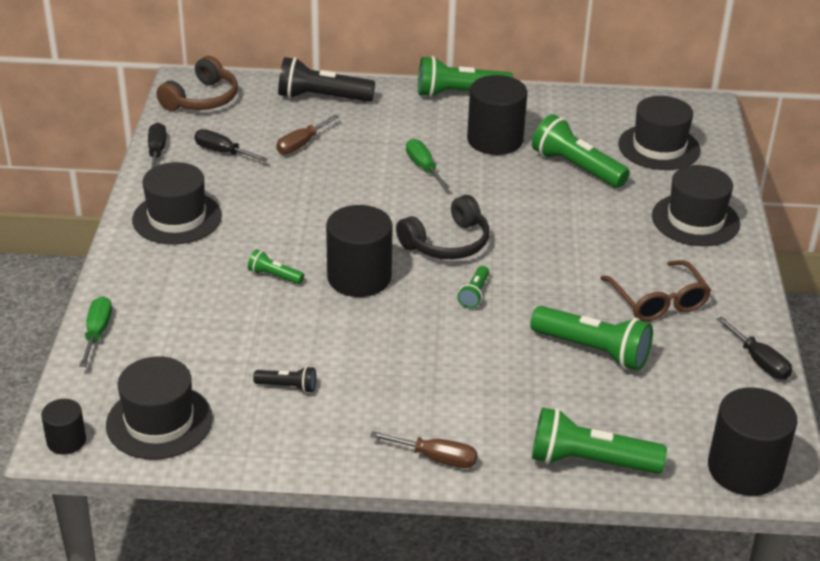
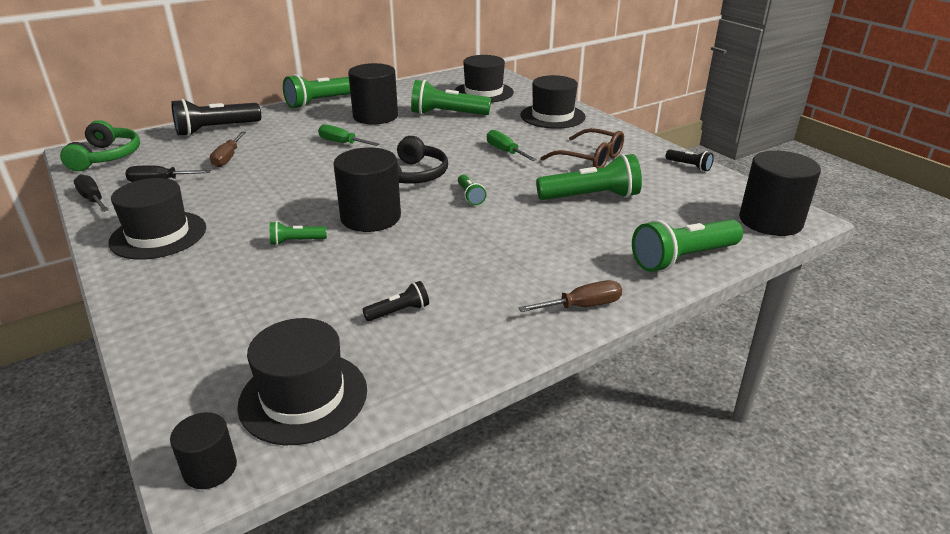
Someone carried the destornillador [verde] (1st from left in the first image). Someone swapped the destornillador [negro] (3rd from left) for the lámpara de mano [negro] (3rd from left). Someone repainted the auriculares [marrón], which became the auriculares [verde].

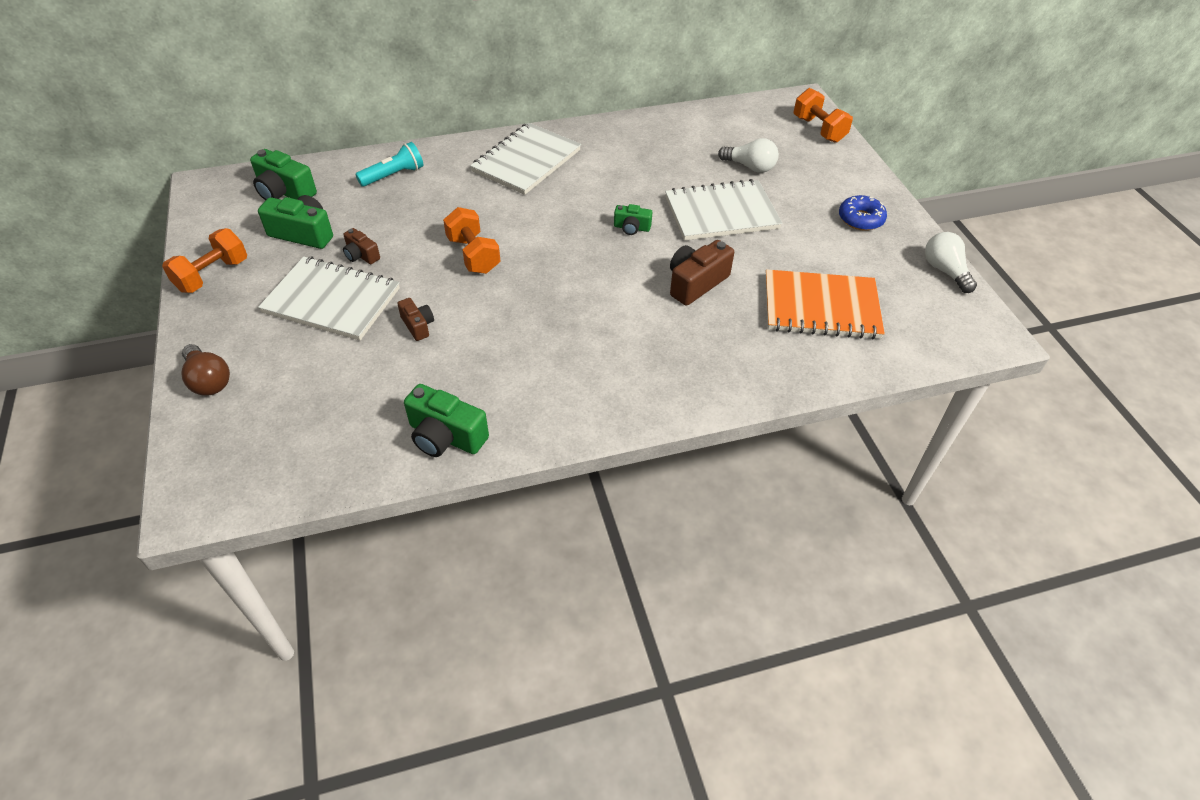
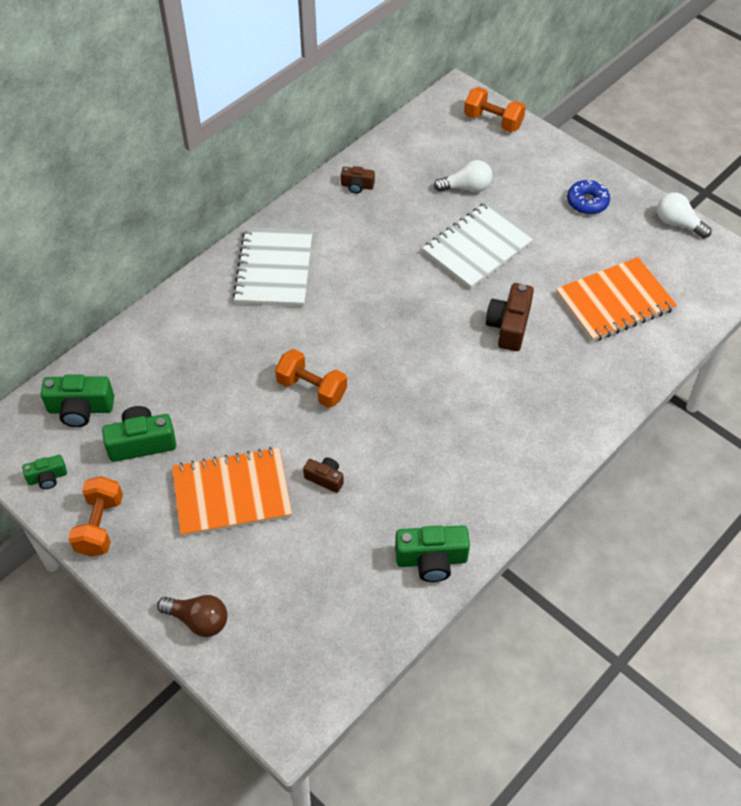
Someone took away the lámpara de mano [turquesa]. Someone carried the cámara [marrón] (1st from left in the first image). Someone carried the cámara [verde] (4th from left in the first image). Someone repainted the cuaderno [blanco] (1st from left), which became the cuaderno [naranja] (1st from left).

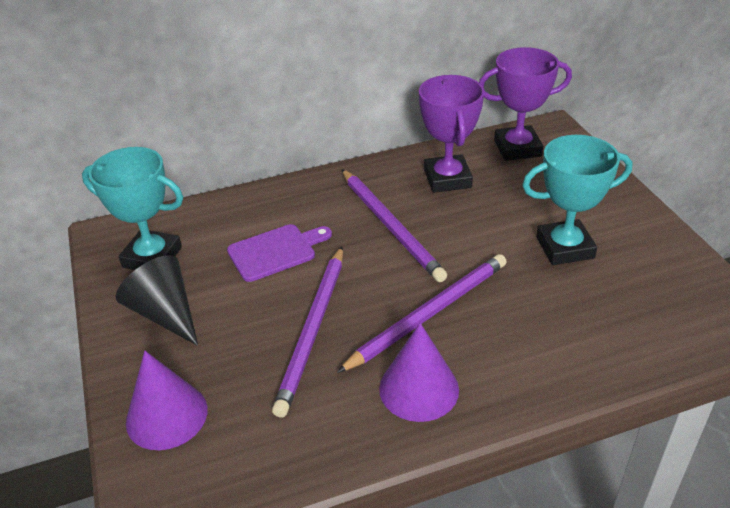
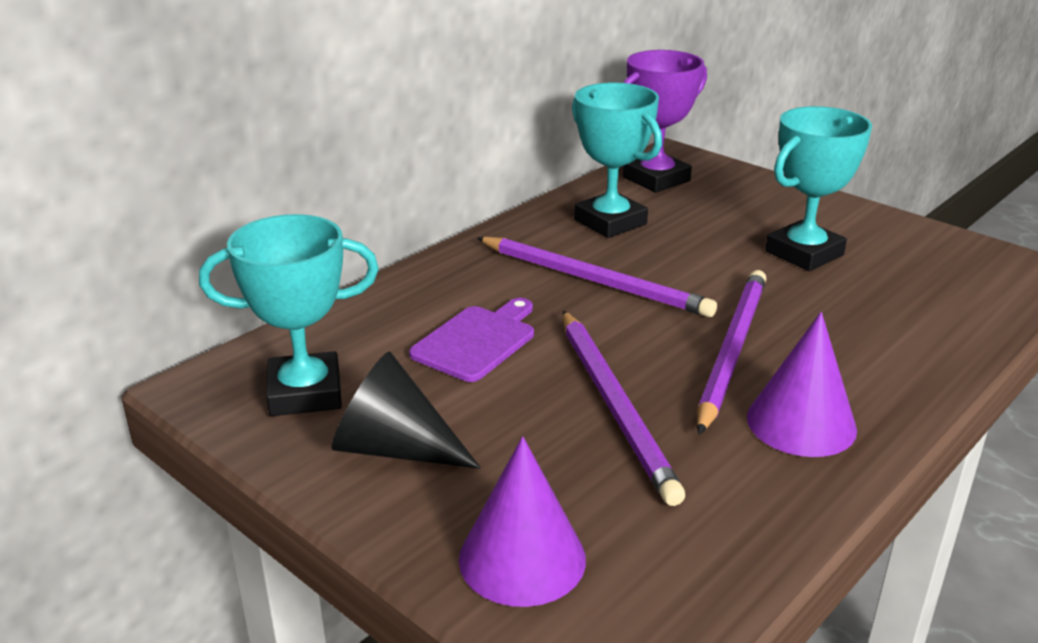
Someone repainted the trofeo [morado] (1st from left), which became the trofeo [turquesa] (2nd from left).

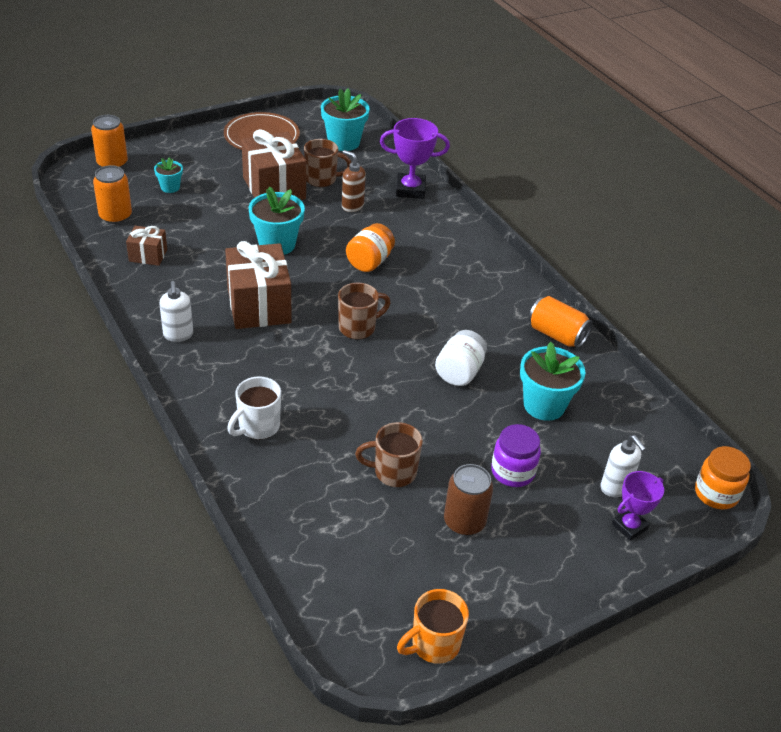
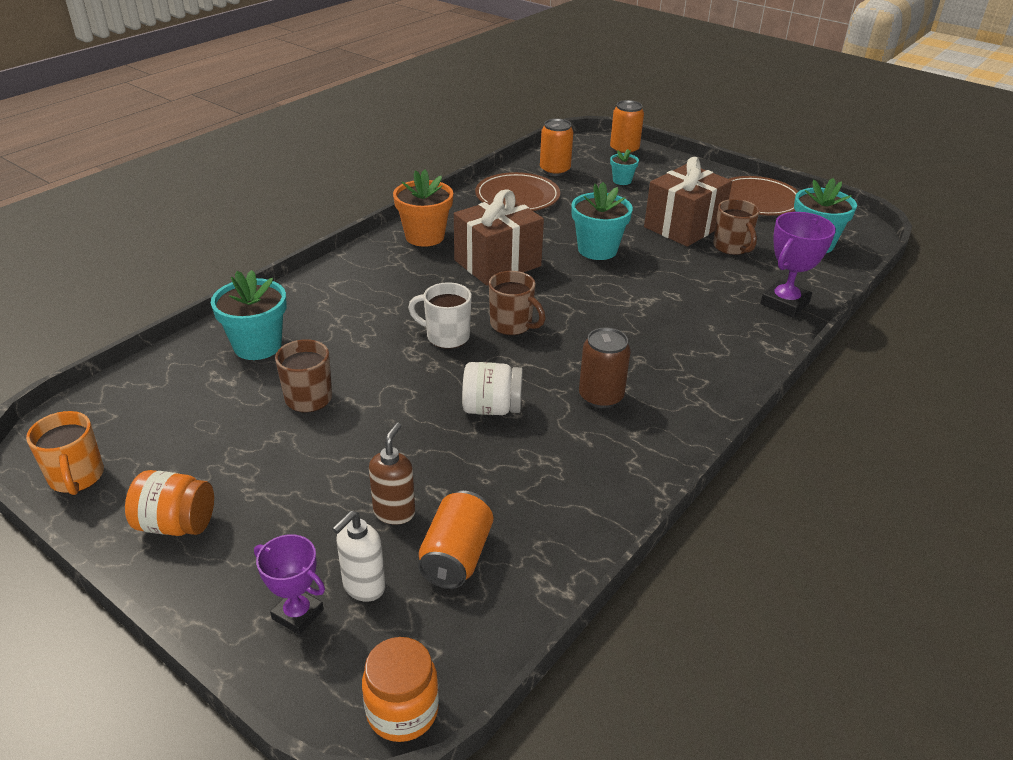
Someone took away the tarro [morado]. Someone carried the taza [blanco]. Someone carried the dispensador de jabón [marrón]. Someone carried the tarro [naranja] (1st from left). Someone carried the lata [marrón]. Someone carried the maceta [turquesa] (4th from left in the first image). Someone carried the lata [naranja] (3rd from left in the first image). Someone swapped the regalo [marrón] (1st from left) for the plato [marrón] (1st from left). Someone swapped the dispensador de jabón [blanco] (1st from left) for the maceta [naranja]. Someone rotated the trofeo [morado] (1st from left in the first image) by 60 degrees clockwise. Someone rotated the taza [naranja] by 150 degrees counterclockwise.

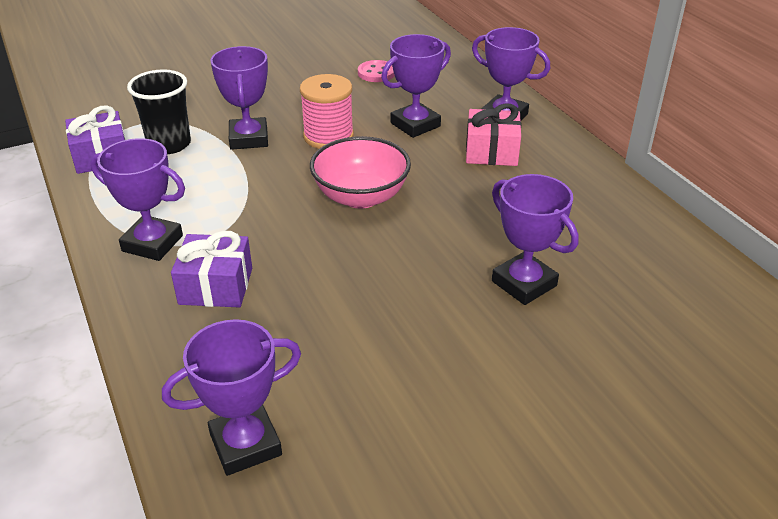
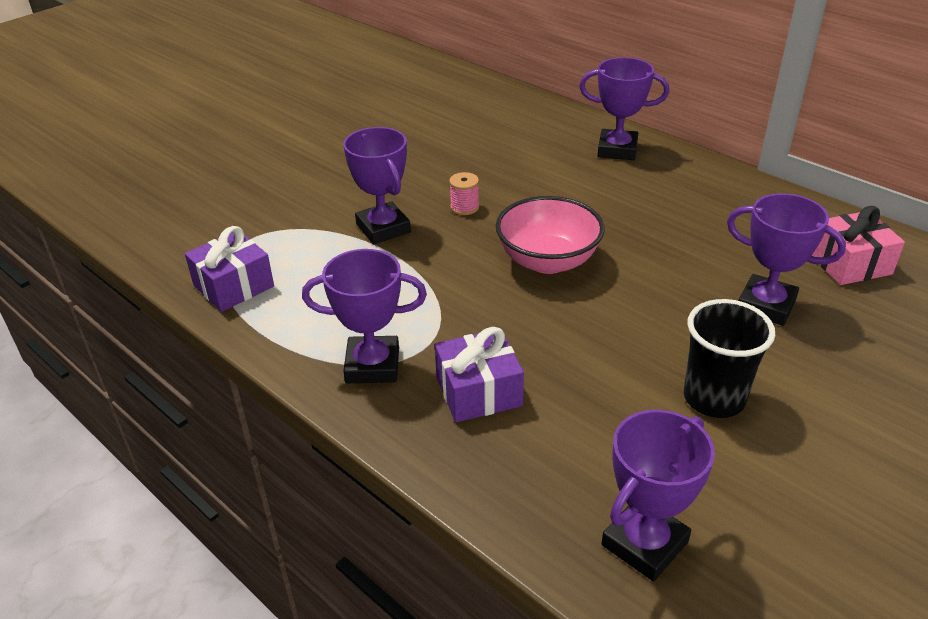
Someone took away the botón [rosa]. Someone took away the trofeo [morado] (4th from left). Someone carried the vaso [negro]. Someone carried the regalo [rosa]. Someone scaled the carrete [rosa] by 0.53.

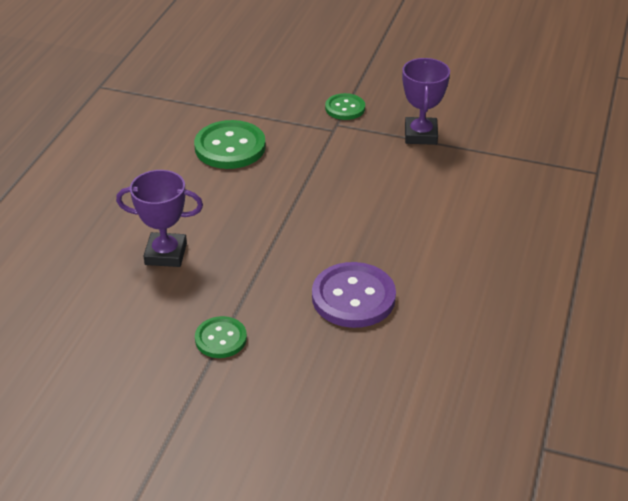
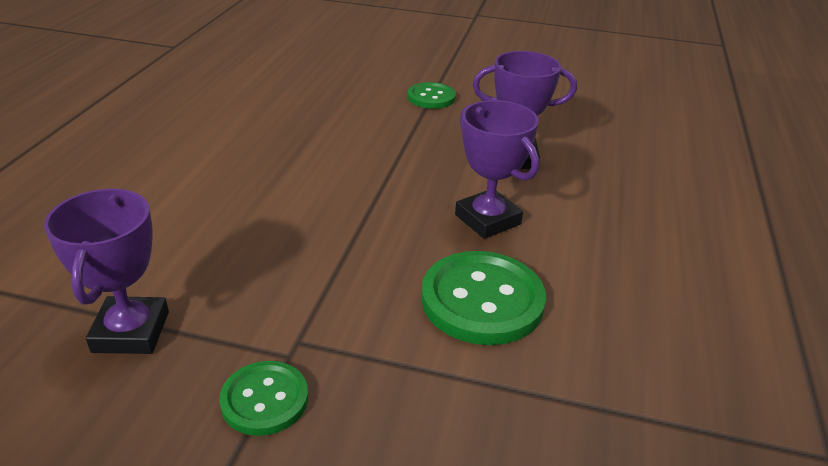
Someone took away the botón [morado]. Someone put down the trofeo [morado] (2nd from left).

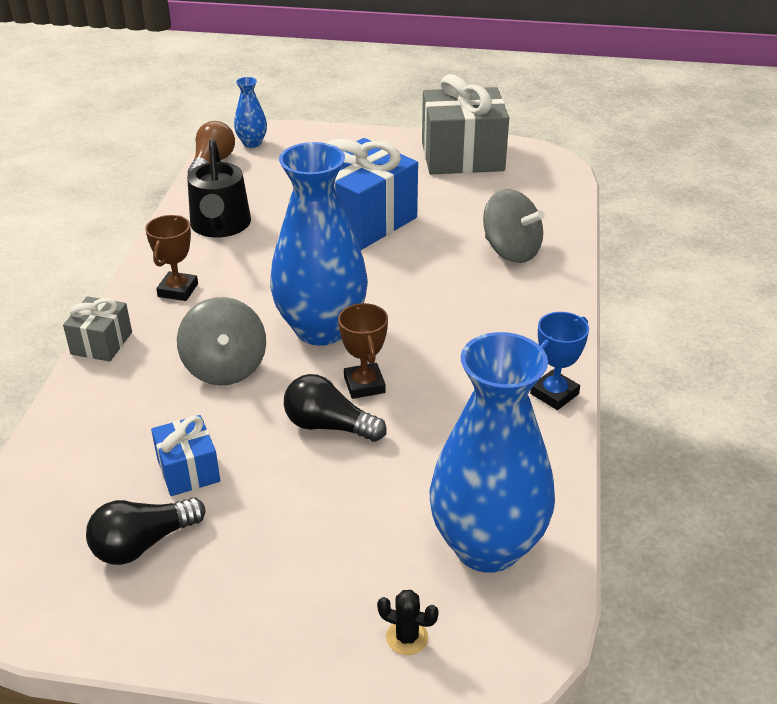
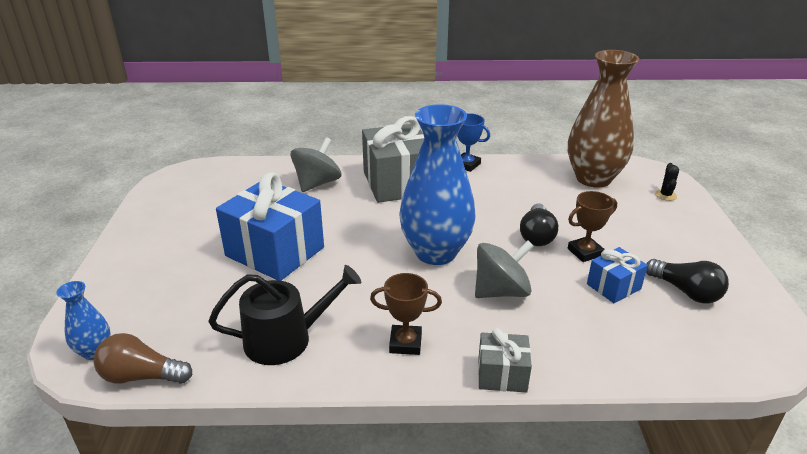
Someone carried the trofeo [marrón] (2nd from left). Someone carried the regalo [gris] (2nd from left in the first image). Someone repainted the florero [azul] (3rd from left), which became the florero [marrón].

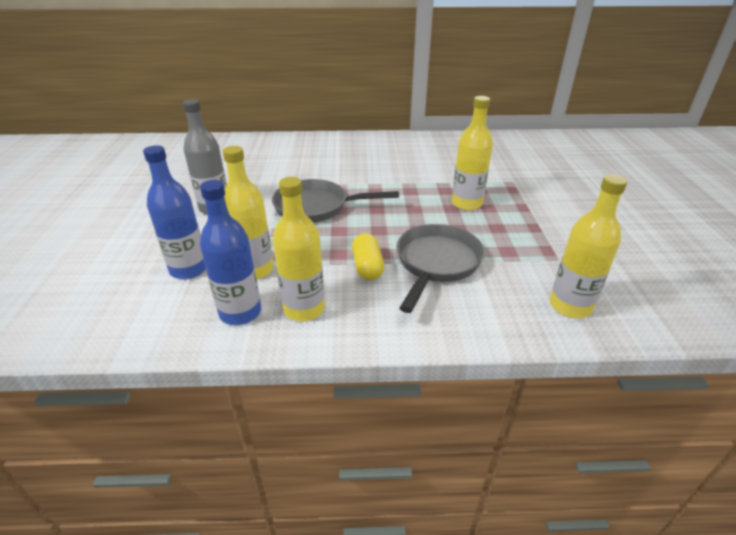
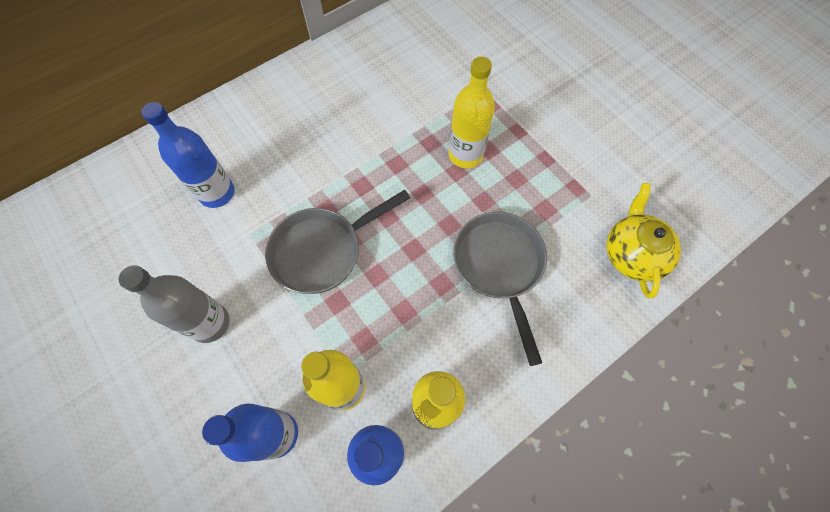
Someone took away the cápsula [amarillo]. Someone put down the botella [azul] (1st from left). Someone swapped the botella [amarillo] (4th from left) for the tetera [amarillo].

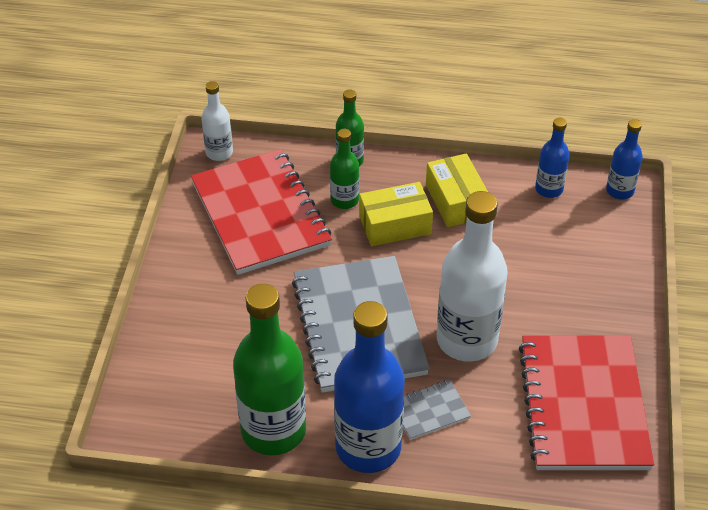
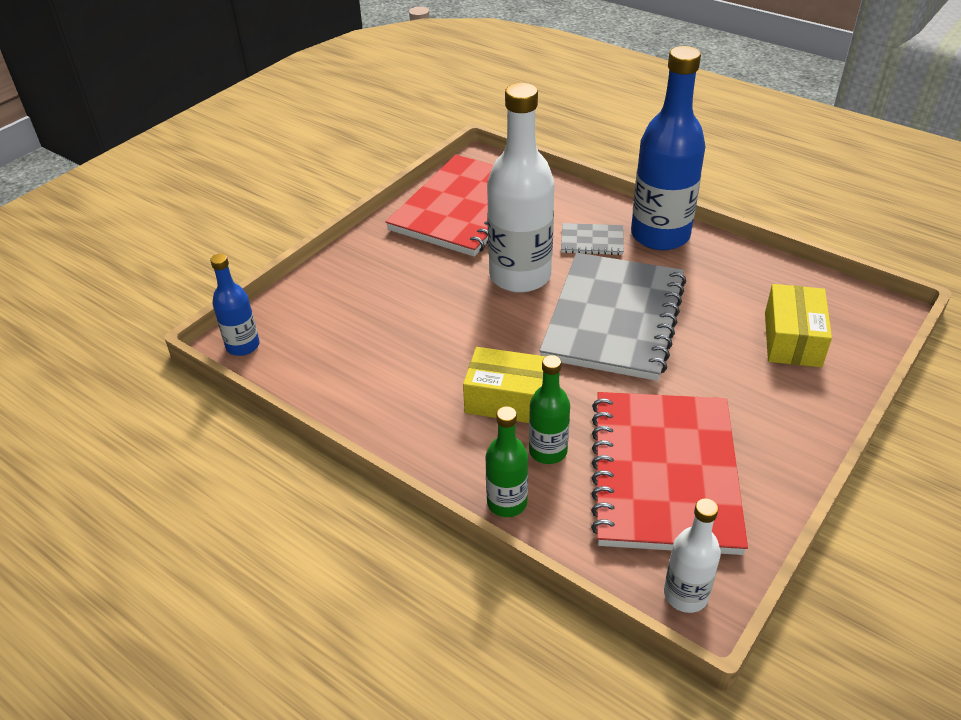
Someone took away the botella [verde] (1st from left). Someone took away the botella [azul] (2nd from left). Someone carried the caja [amarillo] (2nd from left).

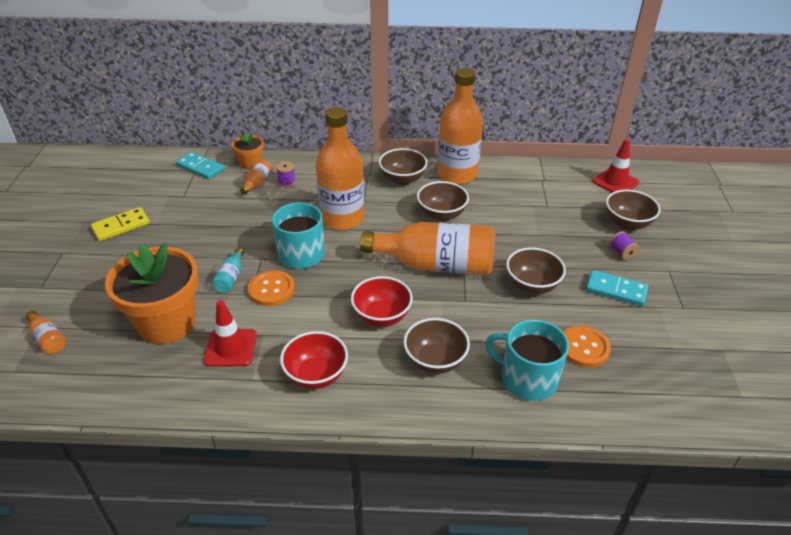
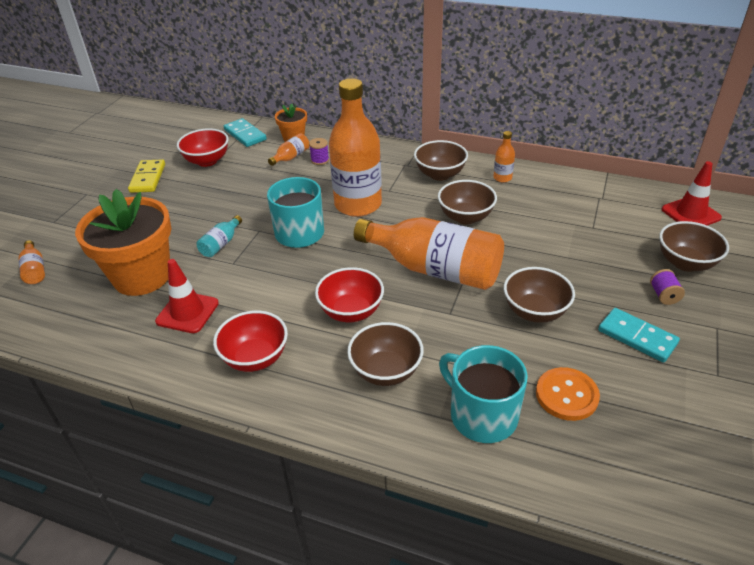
Someone took away the botón [naranja] (1st from left). Someone put down the cuenco [rojo] (1st from left). Someone rotated the ficha de dominó [amarillo] by 75 degrees counterclockwise. Someone scaled the botella [naranja] (5th from left) by 0.41.

